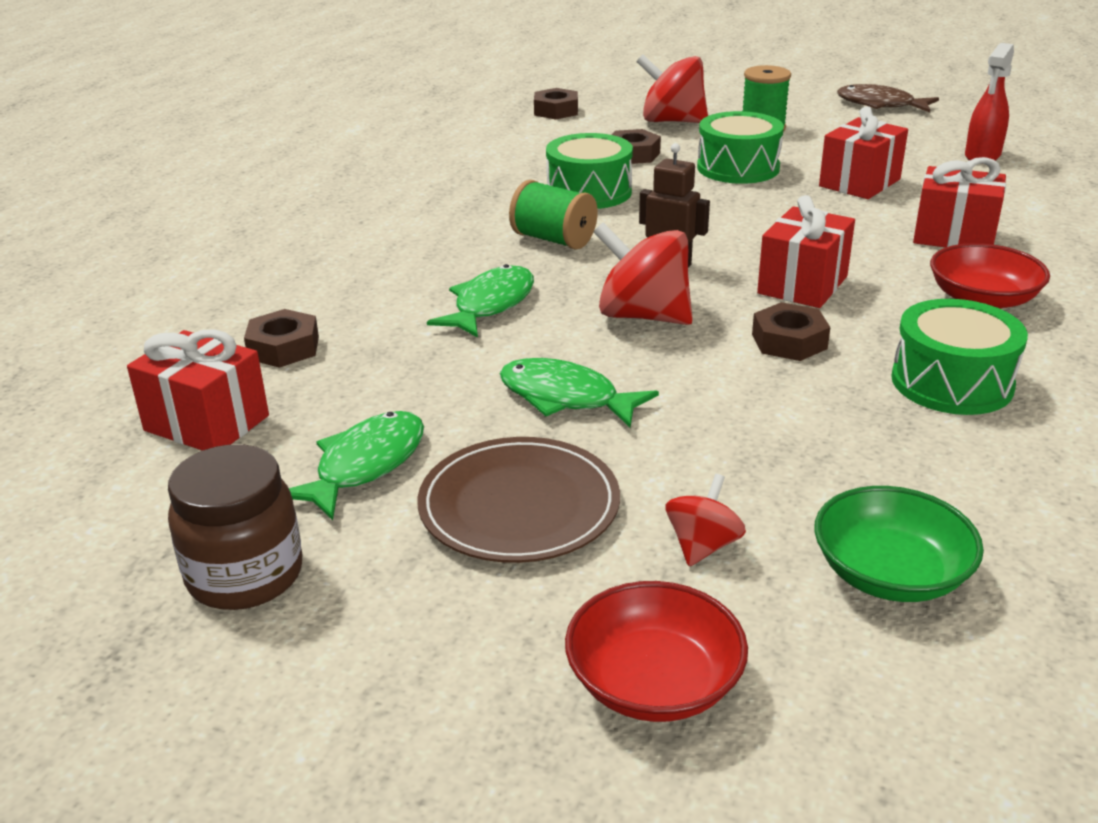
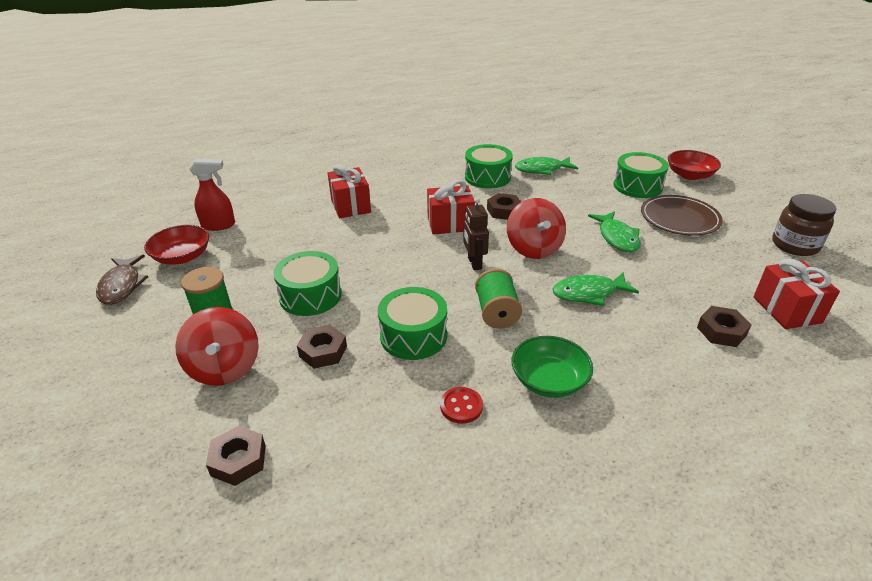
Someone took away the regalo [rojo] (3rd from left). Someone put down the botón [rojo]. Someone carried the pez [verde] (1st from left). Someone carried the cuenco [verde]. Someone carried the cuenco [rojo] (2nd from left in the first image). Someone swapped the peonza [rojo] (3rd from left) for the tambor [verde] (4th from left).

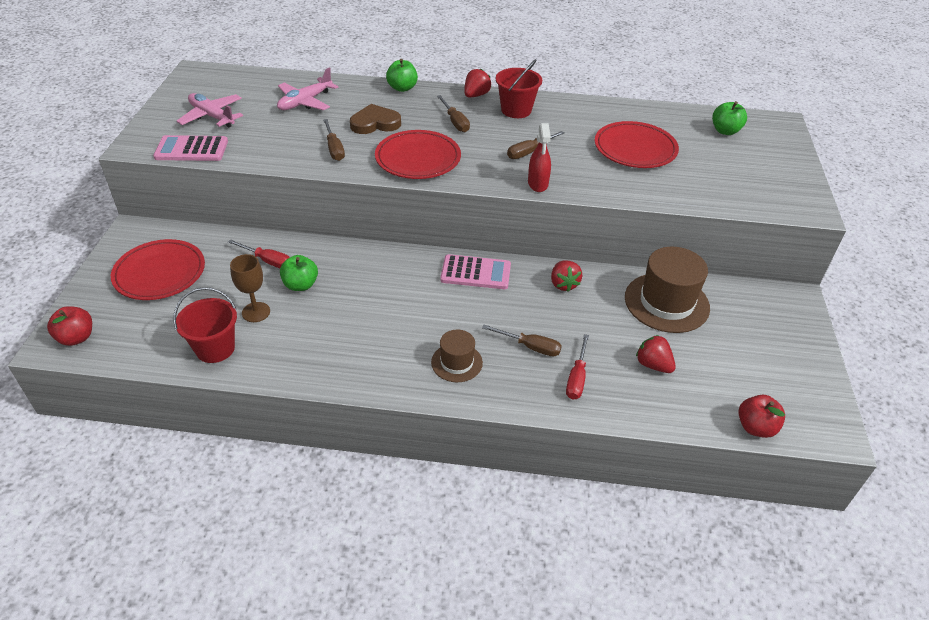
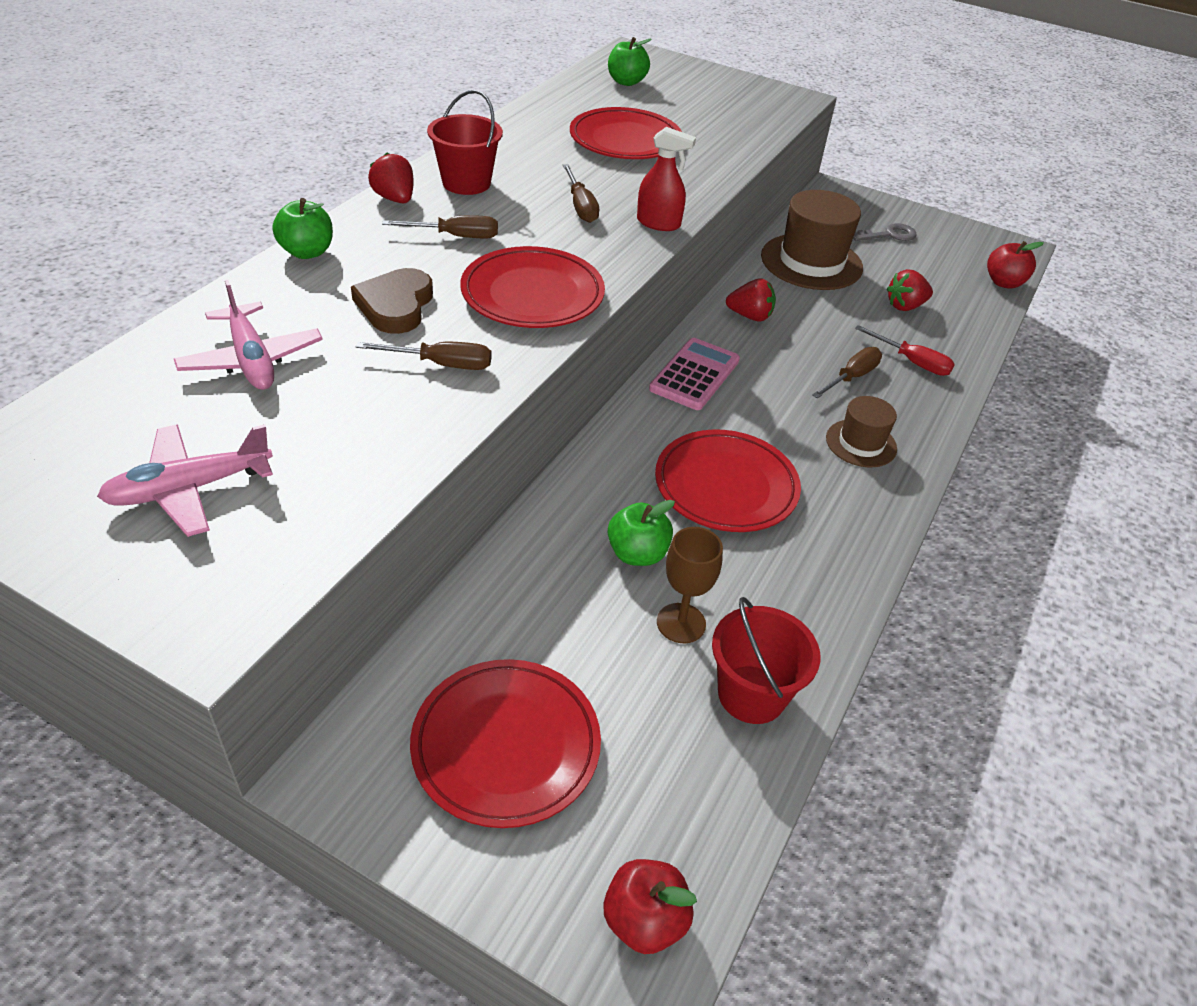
Someone took away the calculadora [rosa] (1st from left). Someone took away the destornillador [rojo] (1st from left). Someone put down the plato [rojo] (4th from left). Someone put down the llave [gris].

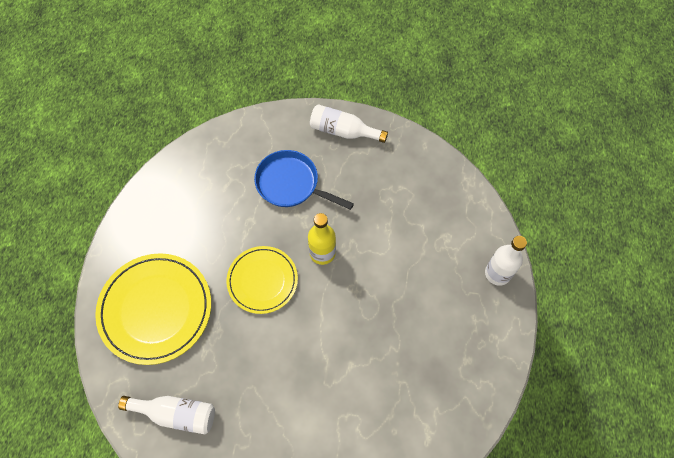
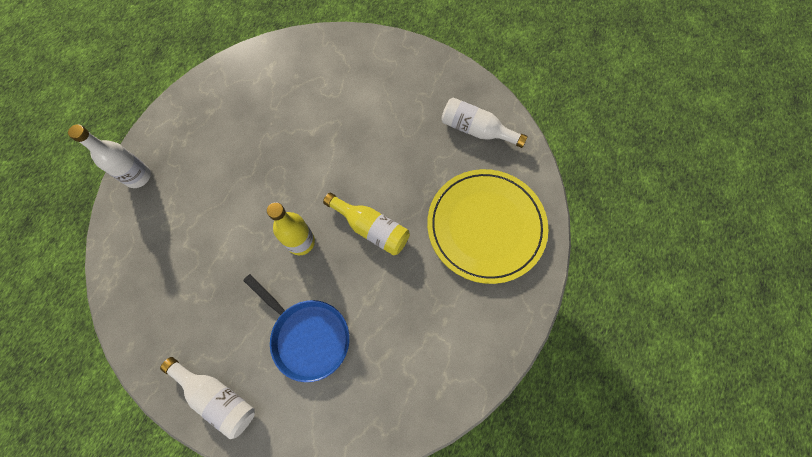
Someone swapped the plato [amarillo] (2nd from left) for the botella [amarillo] (2nd from left).

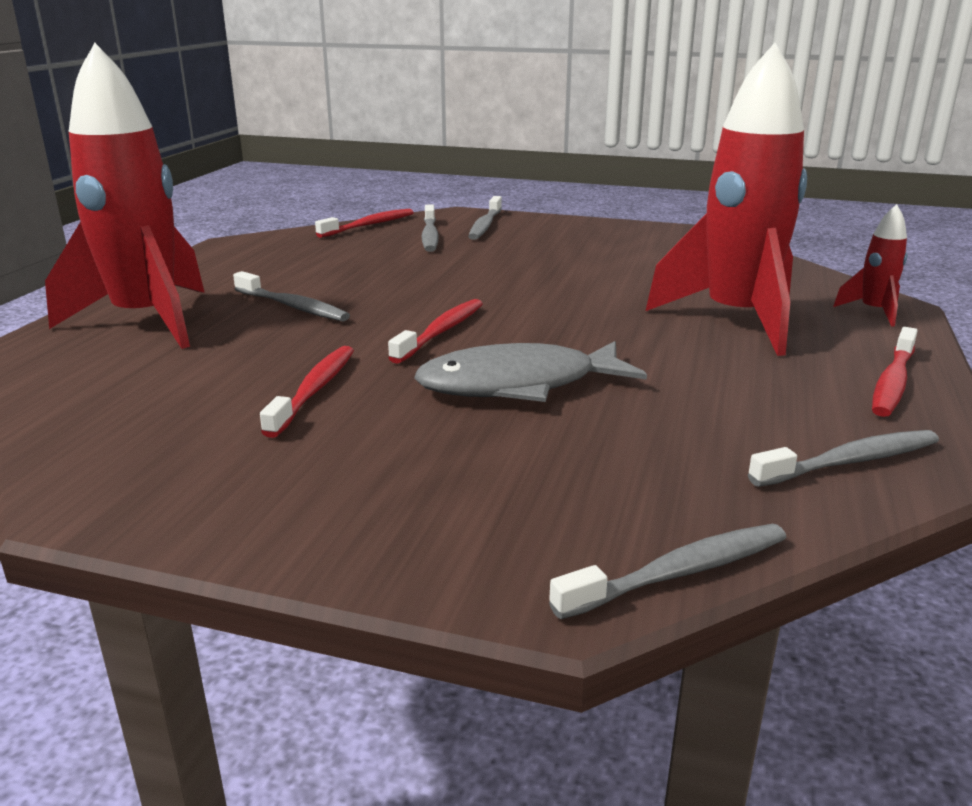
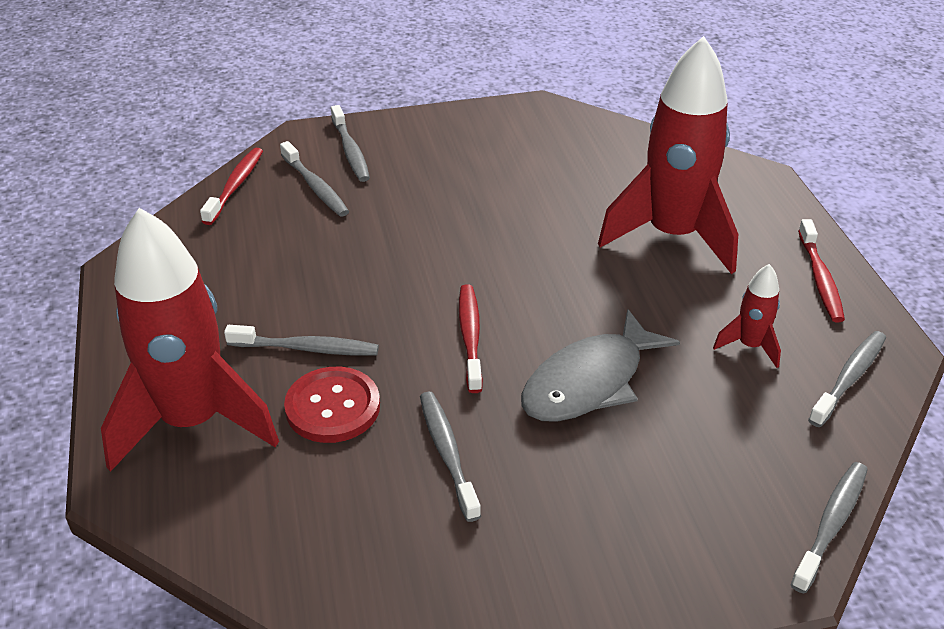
Someone put down the botón [rojo]. Someone carried the cohete [rojo] (3rd from left). Someone repainted the cepillo de dientes [rojo] (1st from left), which became the cepillo de dientes [gris] (4th from left).

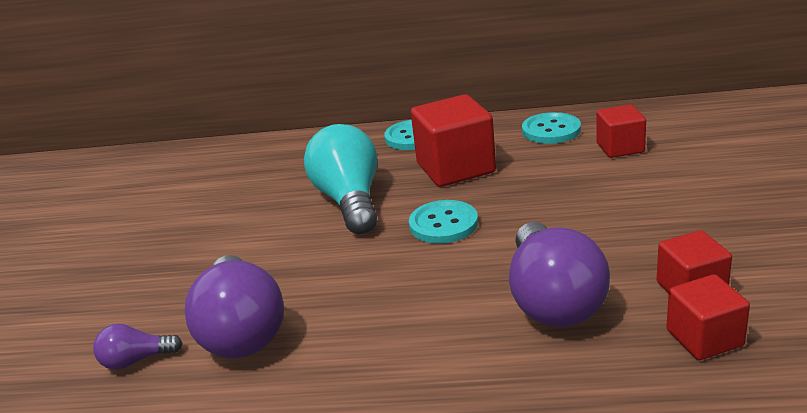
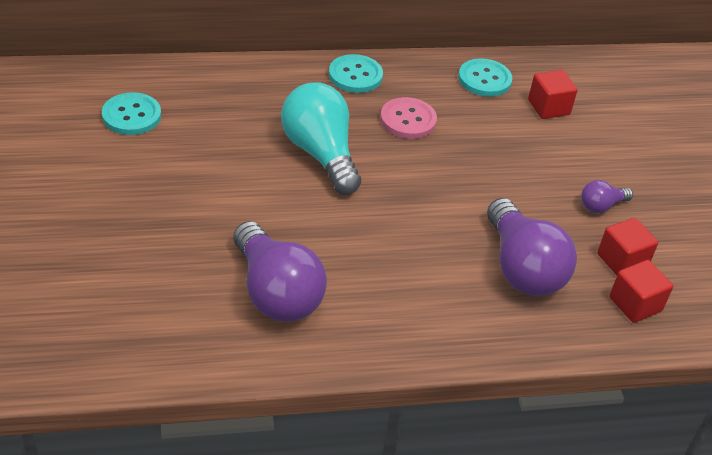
Someone carried the bombilla [morado] (1st from left in the first image). Someone carried the botón [turquesa] (2nd from left in the first image). Someone swapped the cubo [rojo] (1st from left) for the botón [rosa].

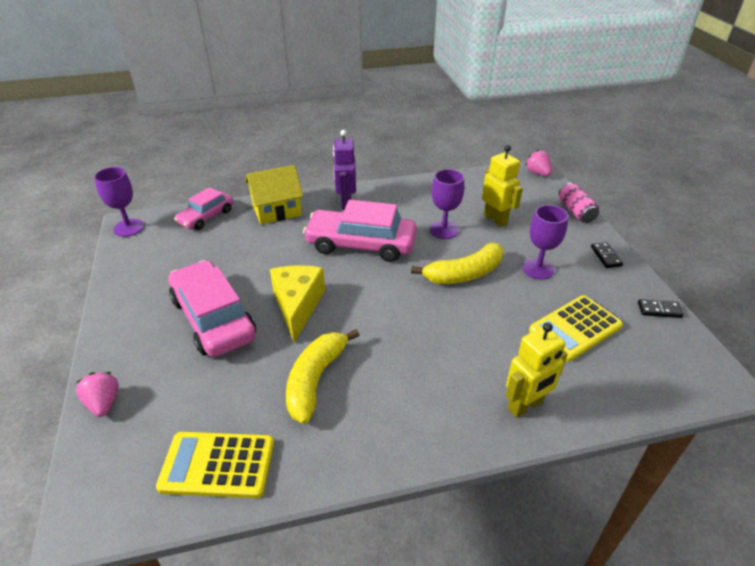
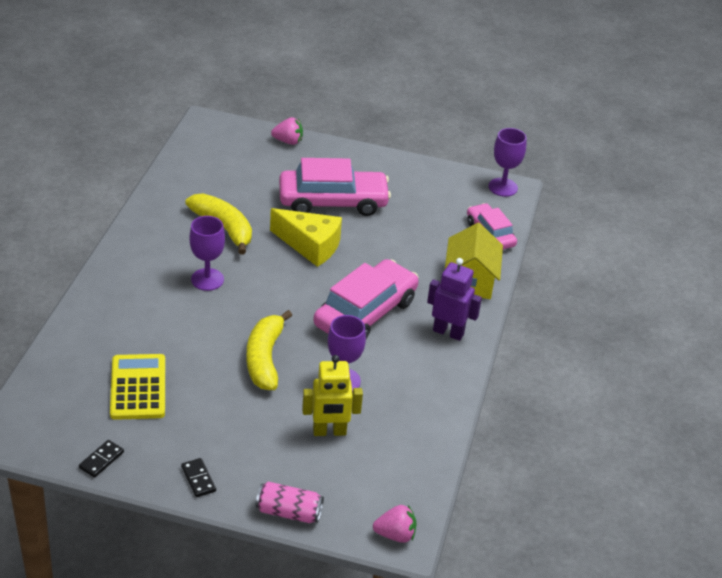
Someone took away the calculadora [amarillo] (1st from left). Someone took away the robot [amarillo] (2nd from left). Someone carried the copa [morado] (3rd from left in the first image). Someone rotated the ficha de dominó [negro] (1st from left in the first image) by 45 degrees clockwise.

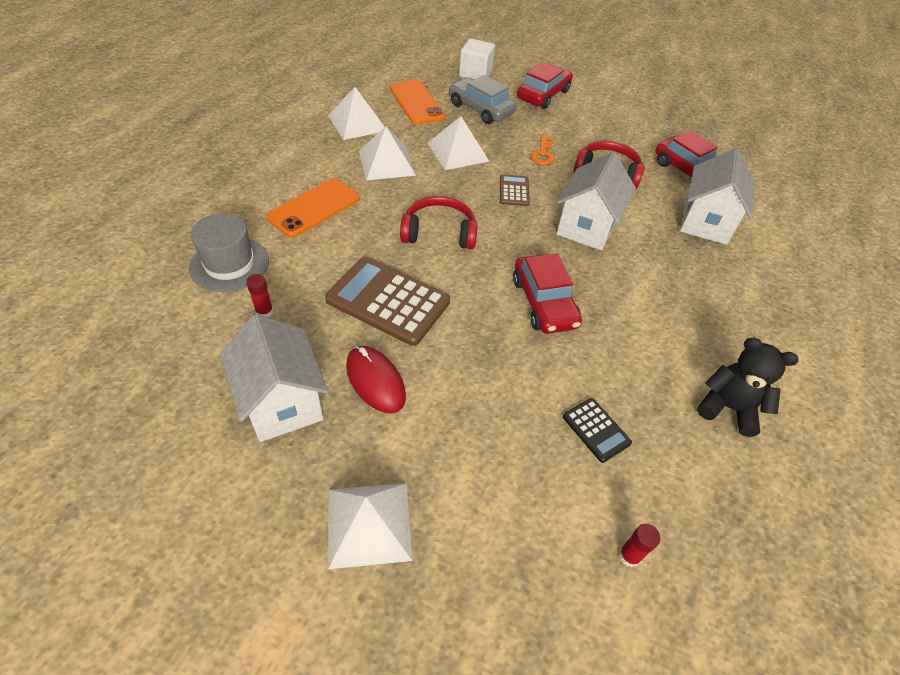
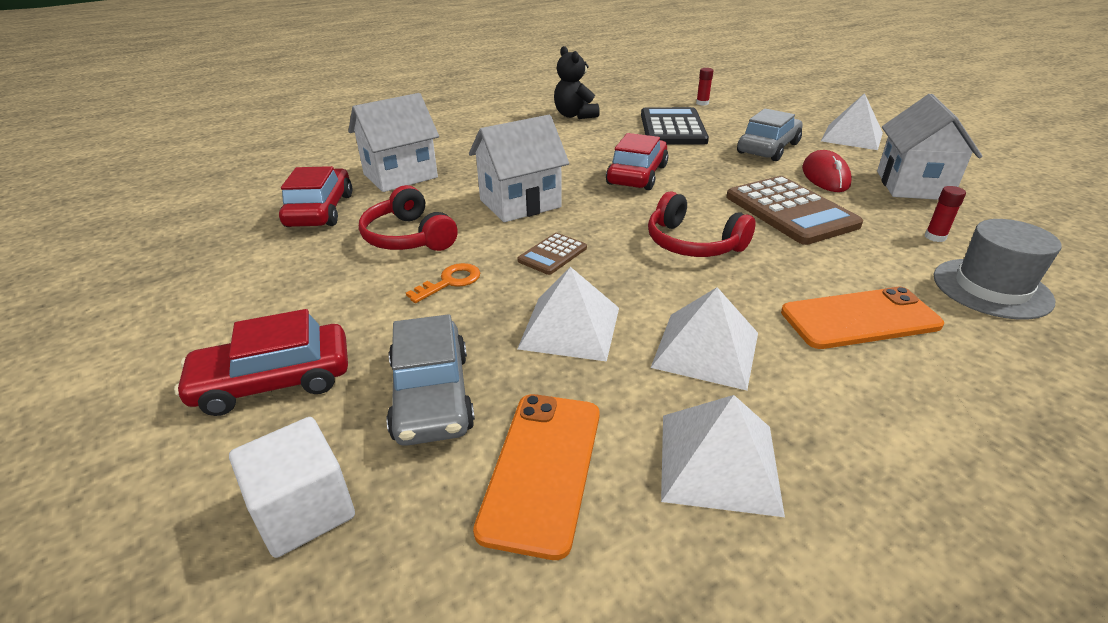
Someone put down the coche [gris] (2nd from left). Someone scaled the calculadora [negro] by 2.00.

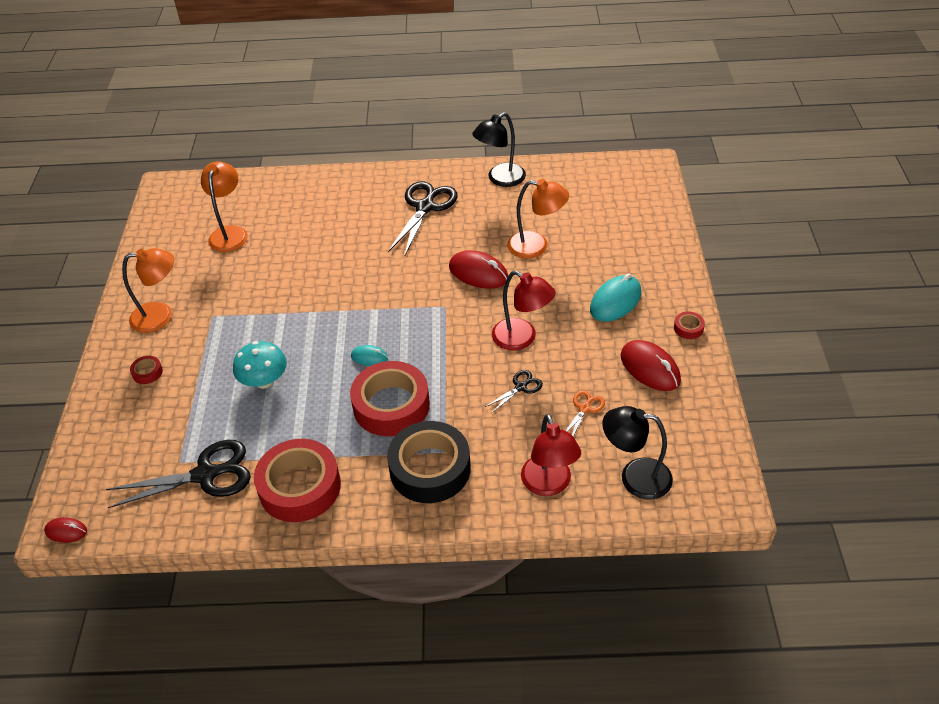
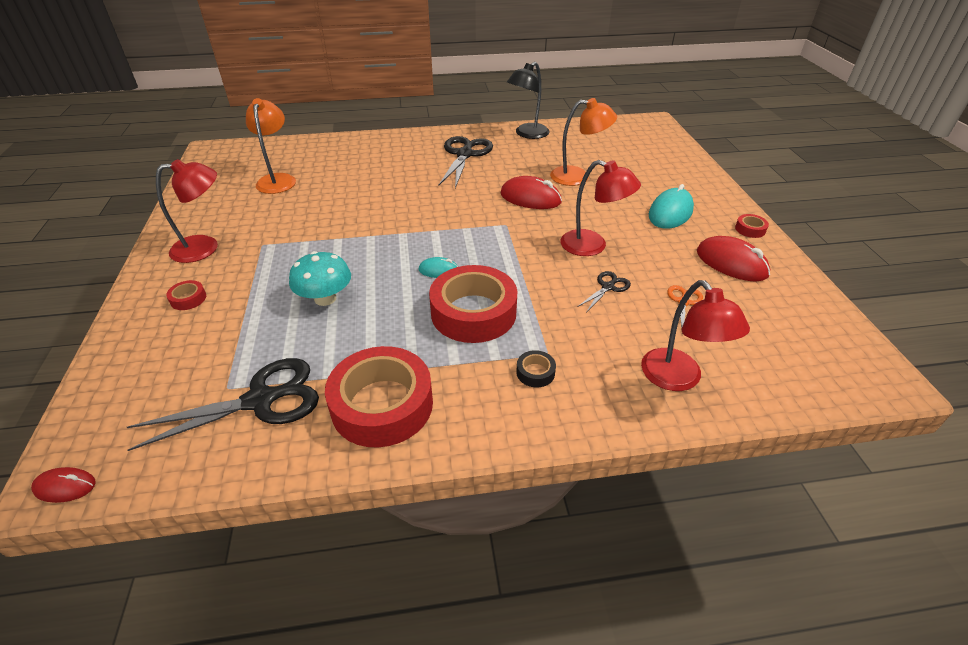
Someone took away the lámpara [negro] (2nd from left). Someone repainted the lámpara [naranja] (1st from left), which became the lámpara [rojo] (1st from left). Someone scaled the cinta adhesiva [negro] by 0.40.

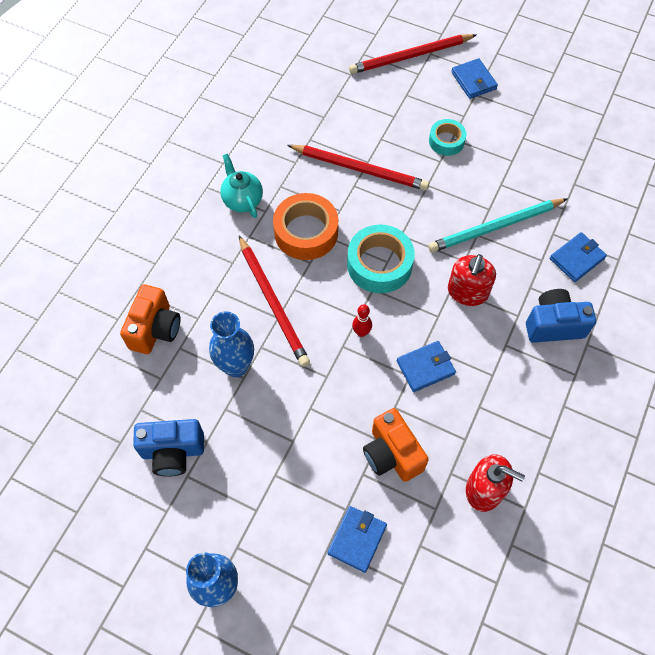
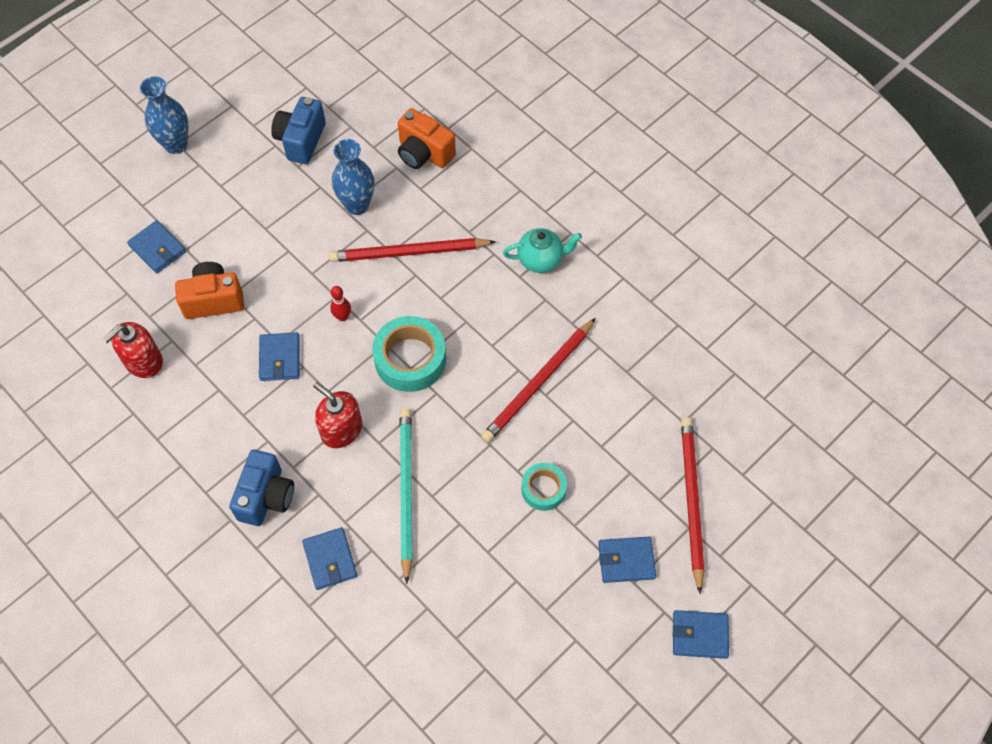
Someone took away the cinta adhesiva [naranja]. Someone put down the cartera [azul] (5th from left).

